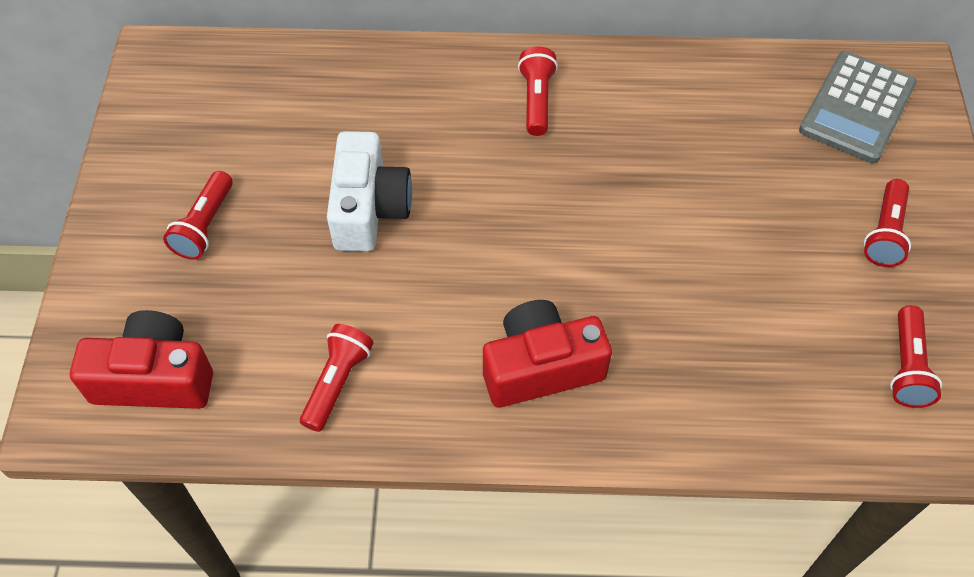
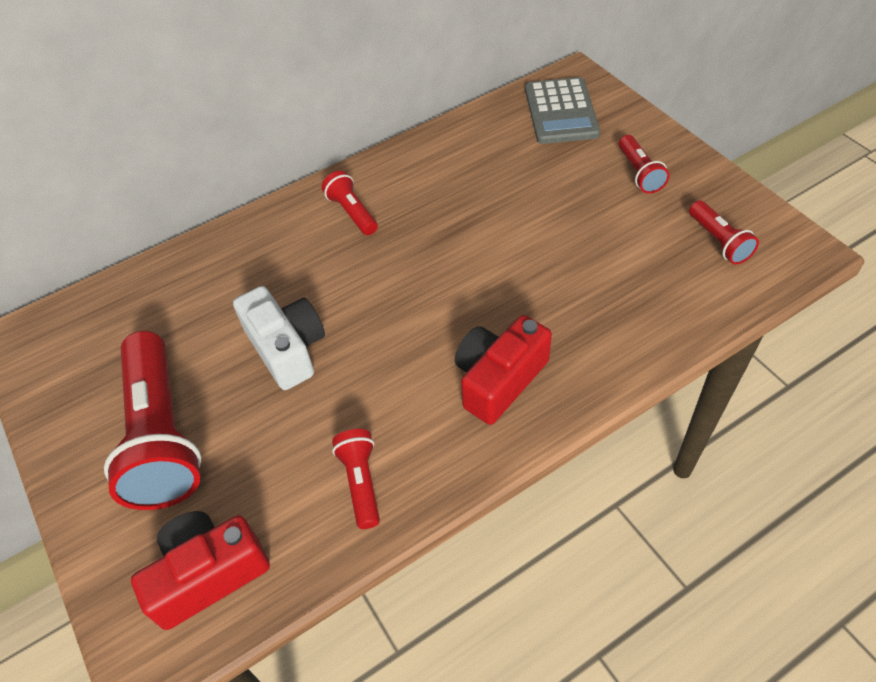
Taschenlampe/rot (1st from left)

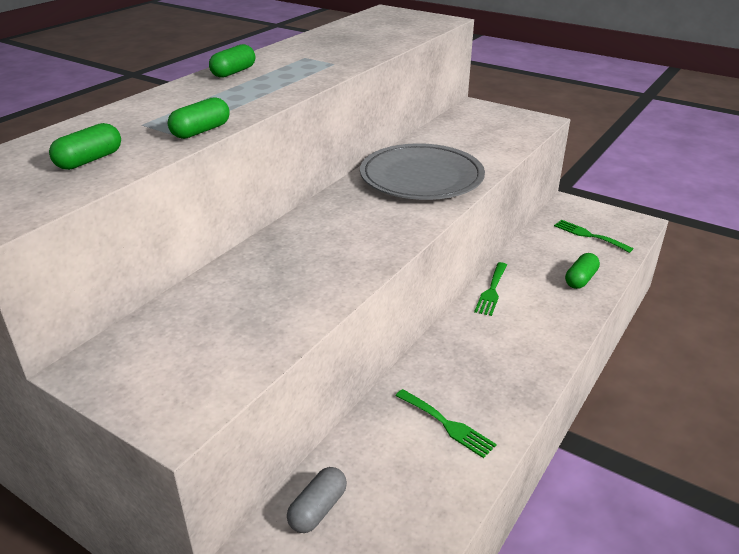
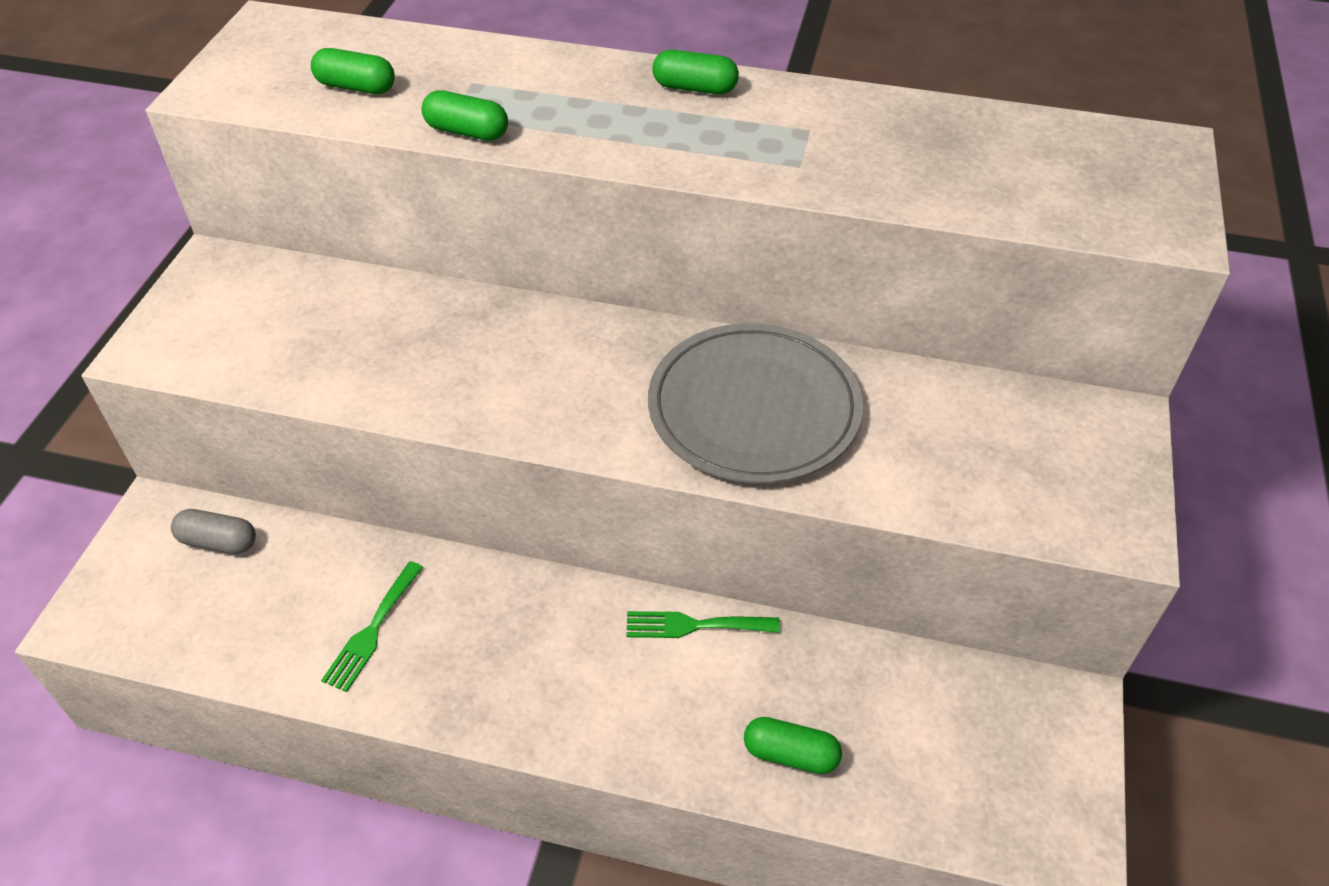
Gabel/grün (3rd from left in the first image)

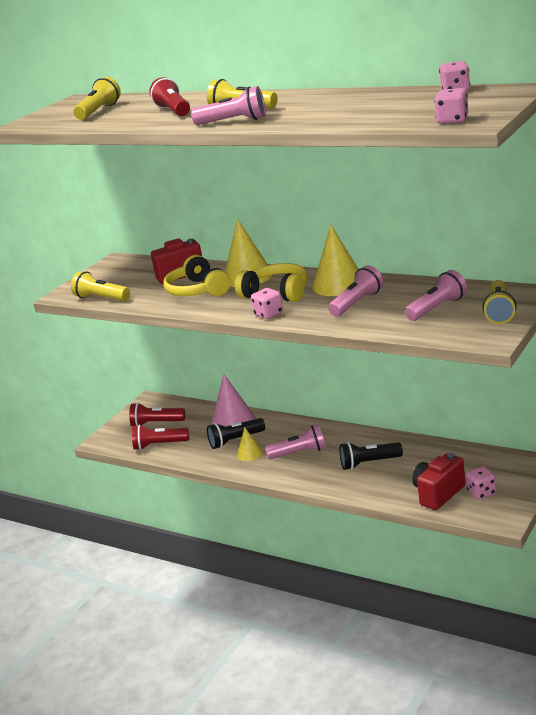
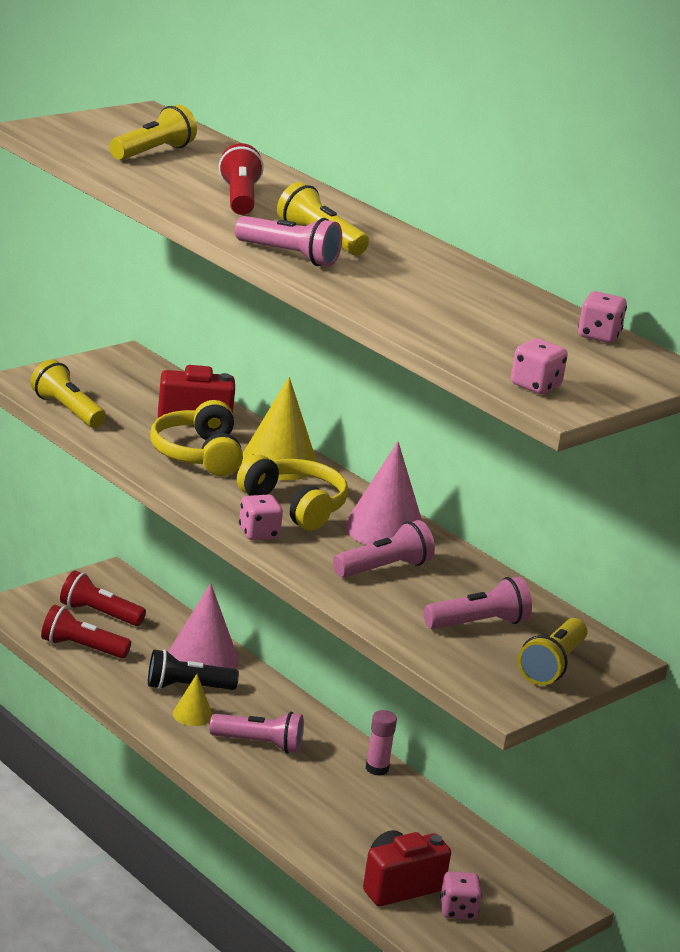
Kegel/rosa (2nd from left)
Klebestift/rosa
Taschenlampe/schwarz (2nd from left in the first image)

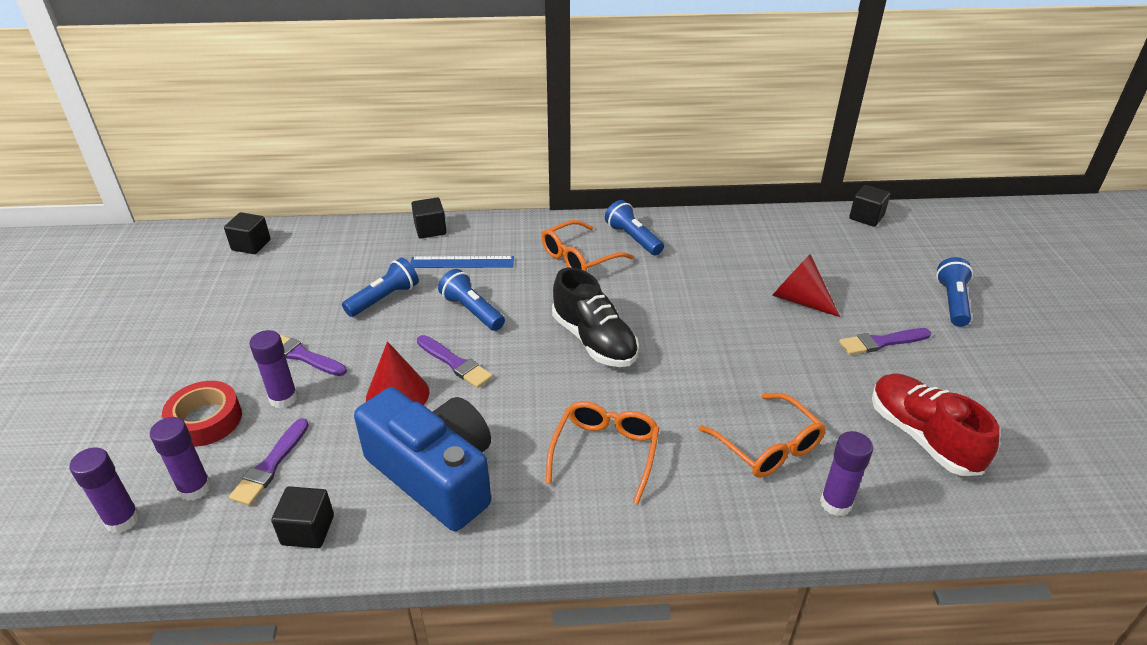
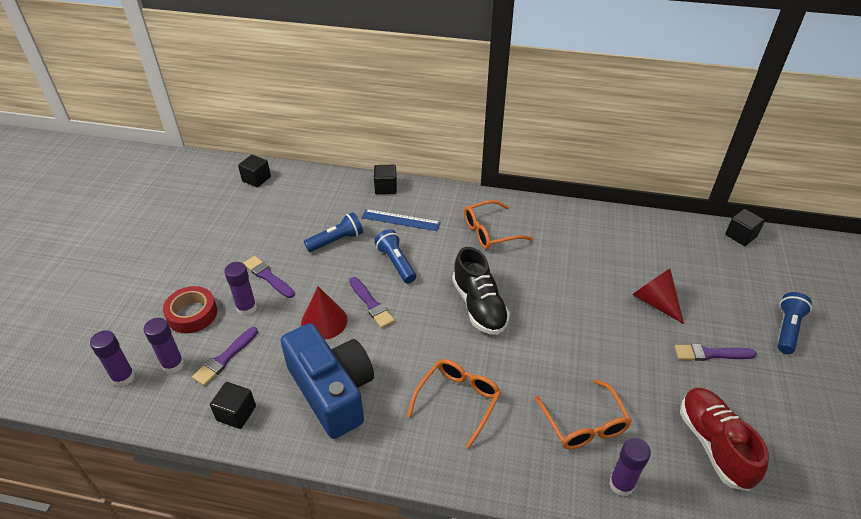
Taschenlampe/blau (3rd from left in the first image)

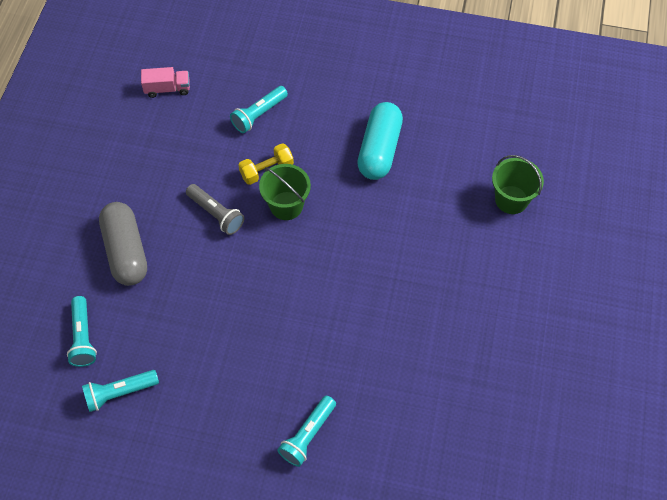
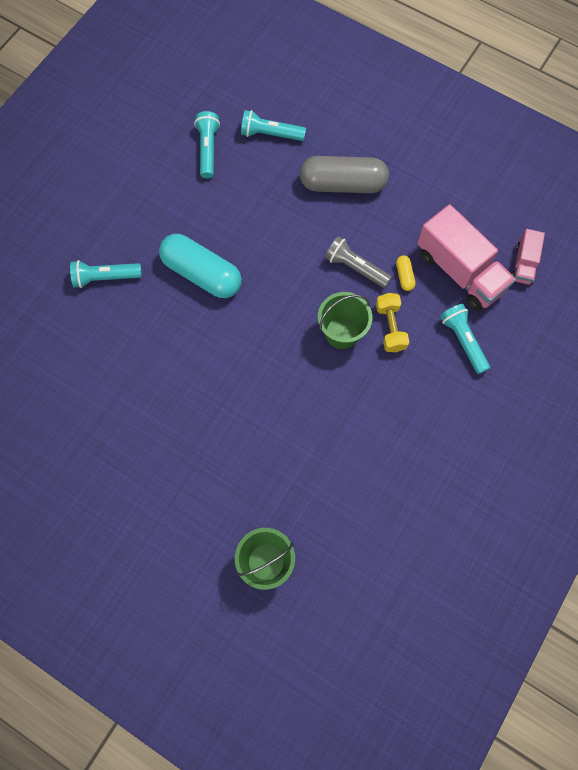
Taschenlampe/türkis (1st from left)
Kapsel/türkis
Taschenlampe/grau
Kapsel/gelb
Lastwagen/rosa (1st from left)

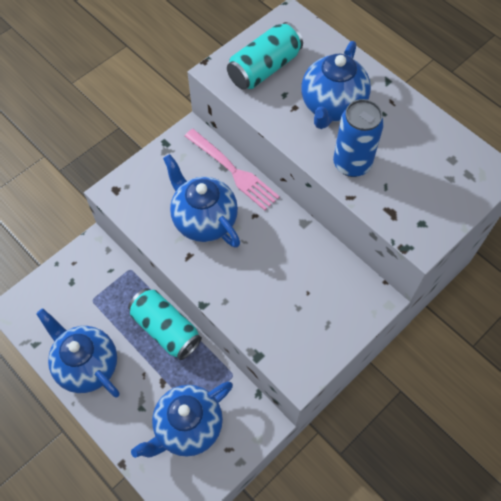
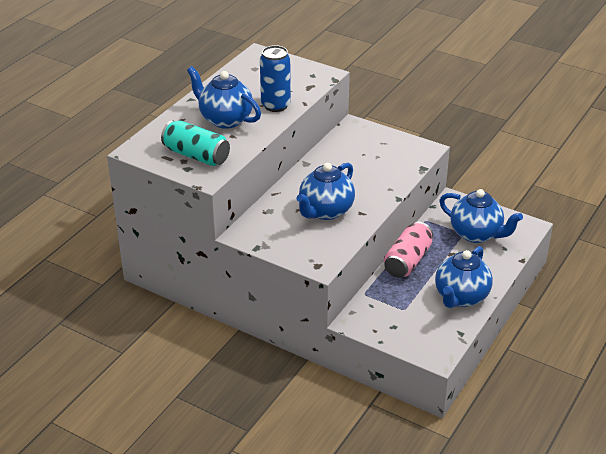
Teekanne/blau (1st from left)
Dose/rosa
Gabel/rosa

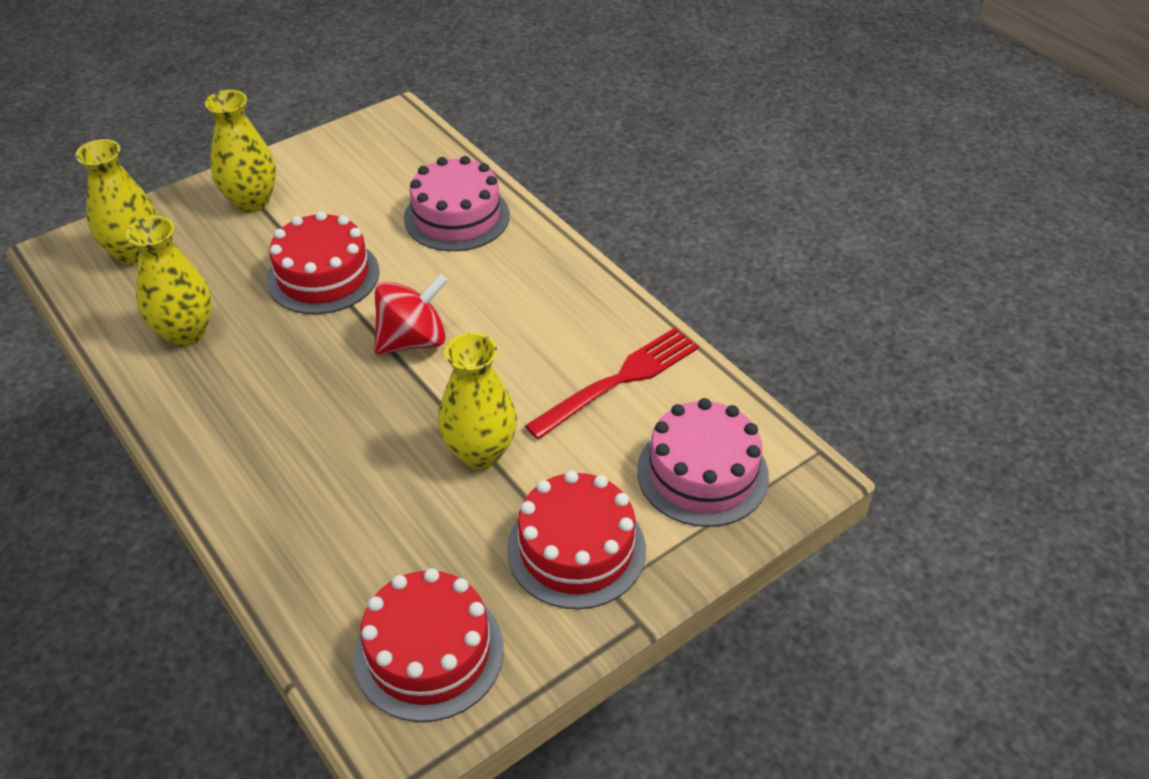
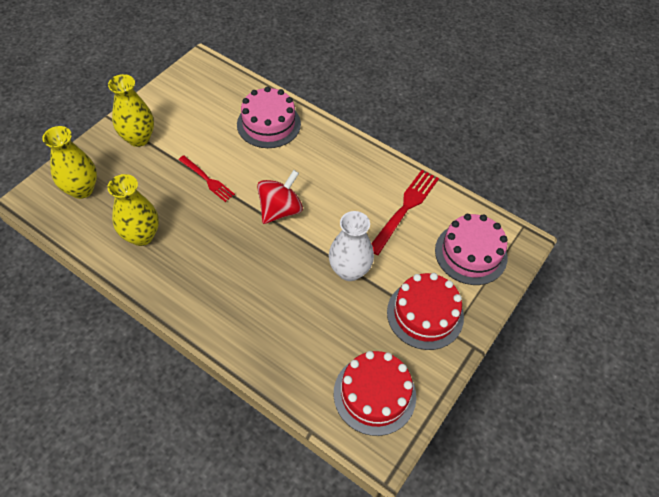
Gabel/rot (1st from left)
Vase/weiß

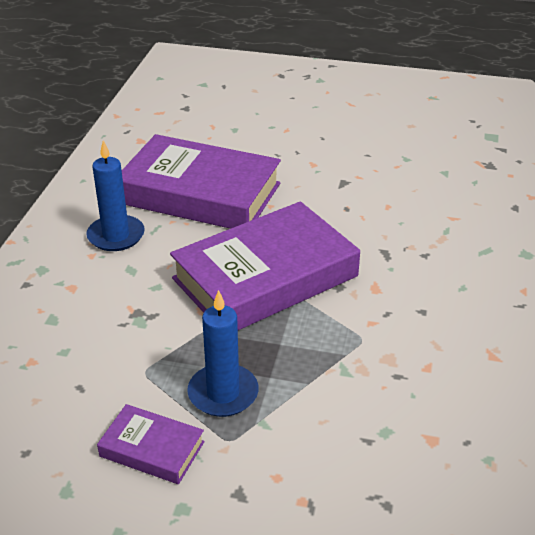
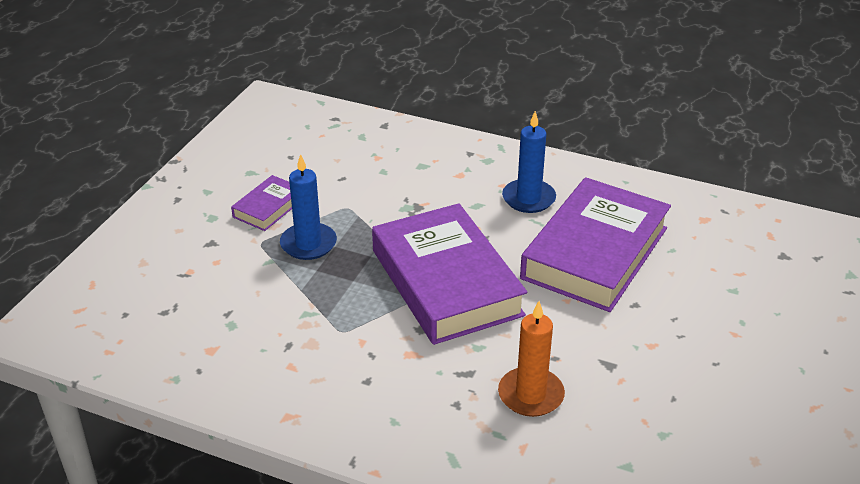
Kerze/orange

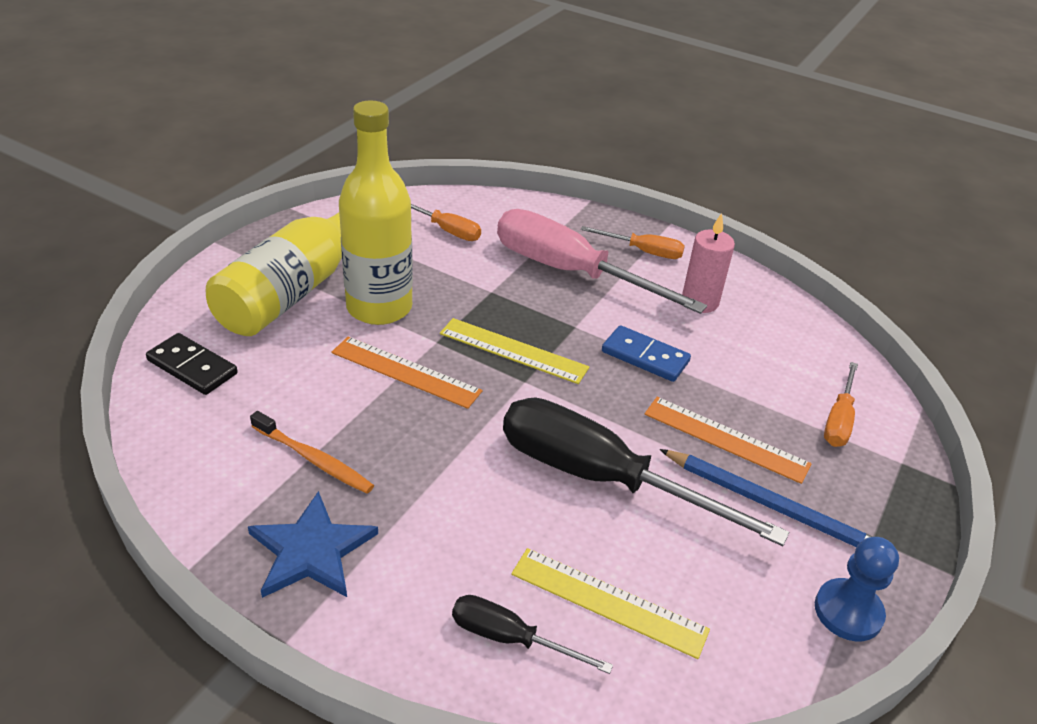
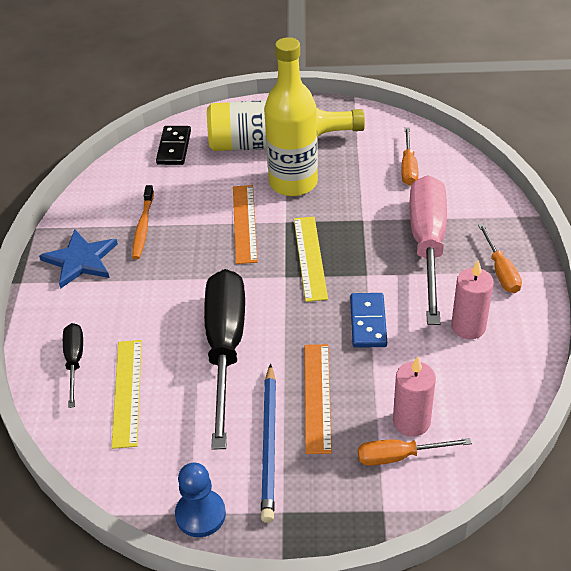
Kerze/rosa (1st from left)

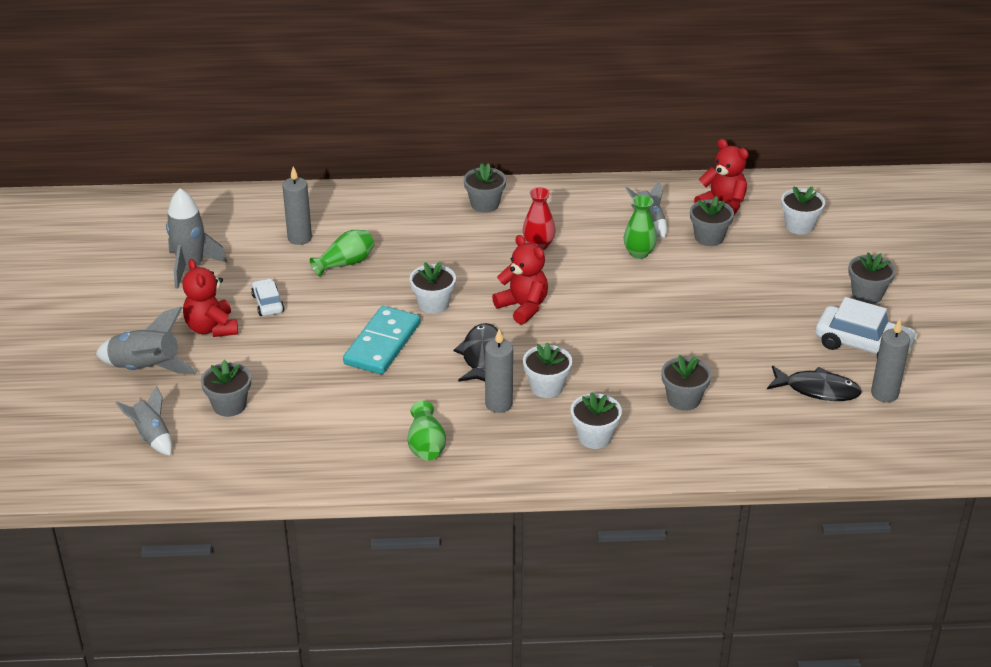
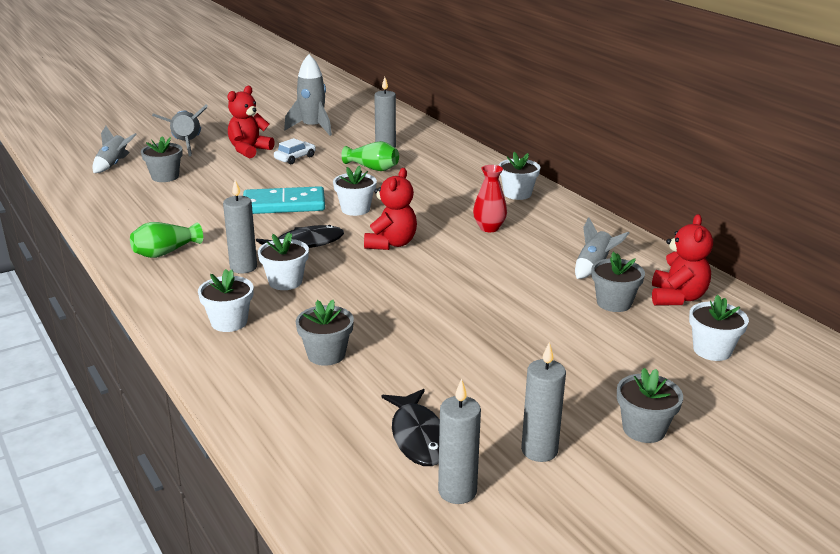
Blumentopf/weiß (4th from left)
Kerze/grau (4th from left)
Vase/grün (3rd from left in the first image)

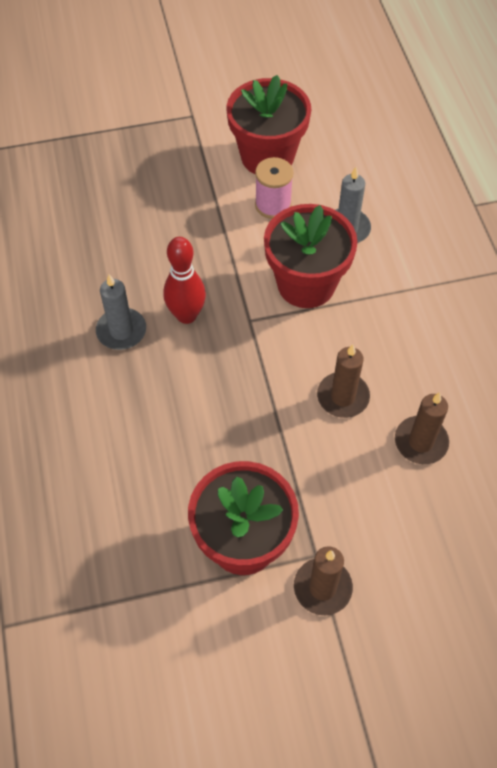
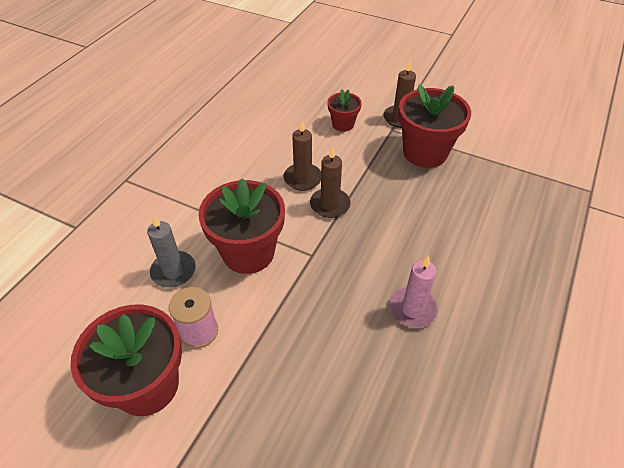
Kerze/braun (2nd from left)
Blumentopf/rot (3rd from left)
Kerze/rosa
Bowlingkegel/rot

